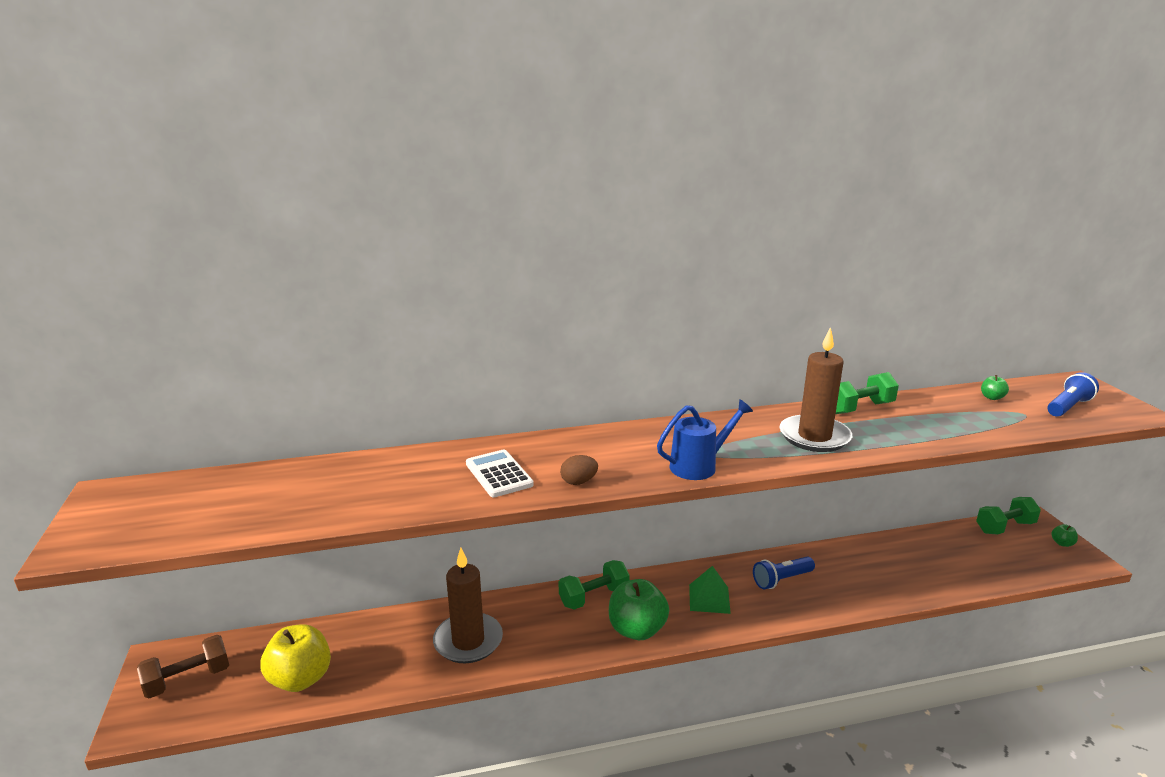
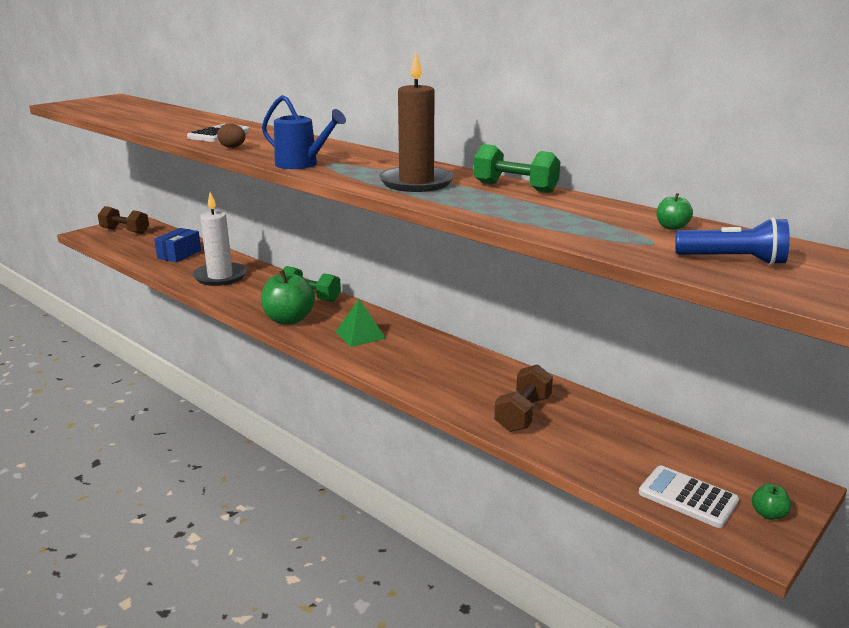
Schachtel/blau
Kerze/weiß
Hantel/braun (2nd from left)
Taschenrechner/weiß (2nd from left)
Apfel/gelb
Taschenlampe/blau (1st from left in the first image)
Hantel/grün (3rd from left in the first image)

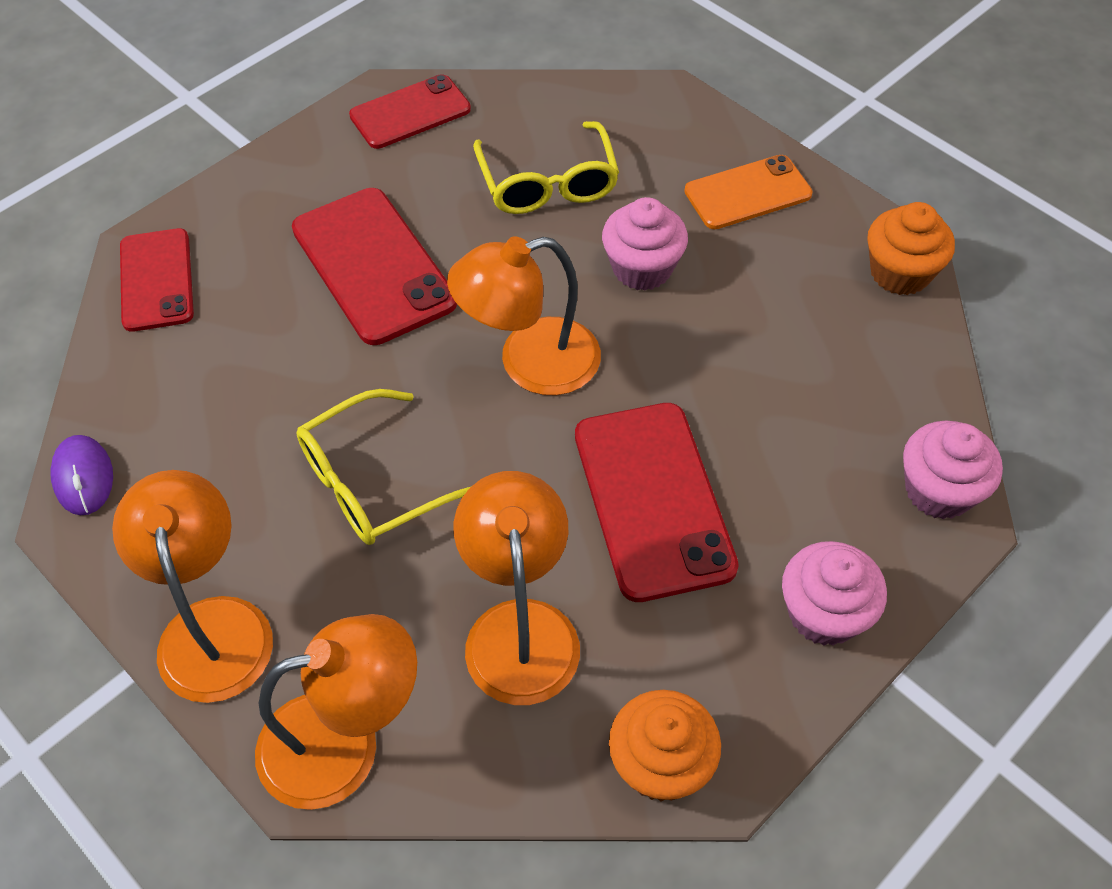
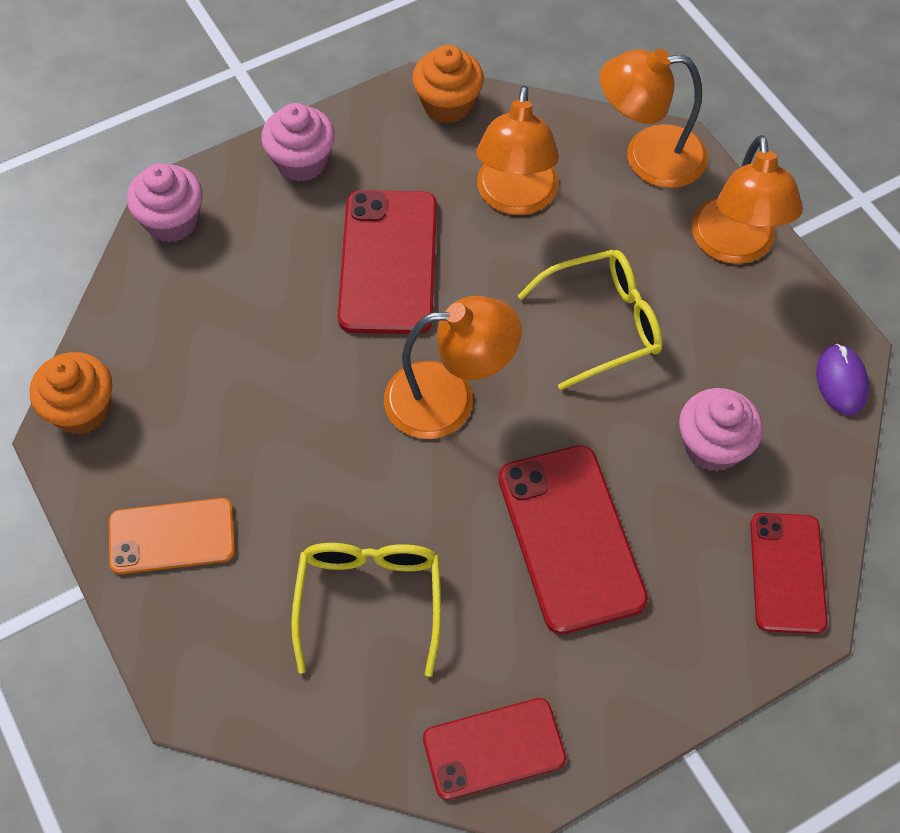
Muffin/rosa (3rd from left)

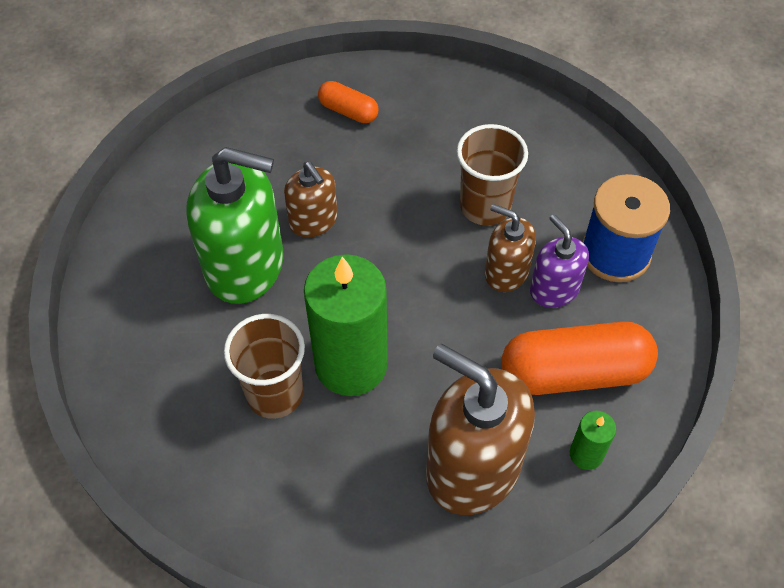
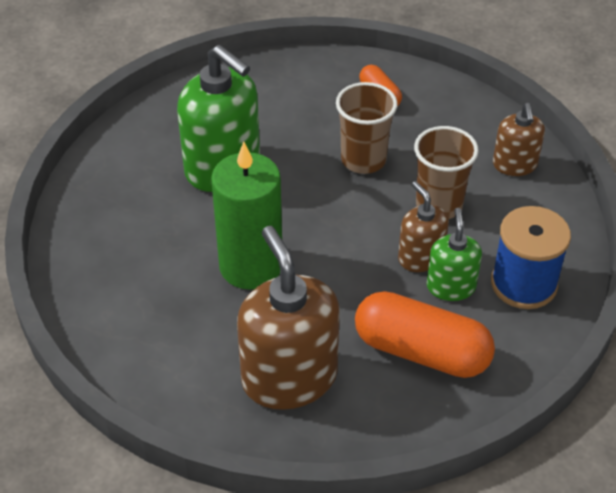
Becher/braun (1st from left)
Seifenspender/grün (2nd from left)
Seifenspender/braun (3rd from left)
Kerze/grün (2nd from left in the first image)

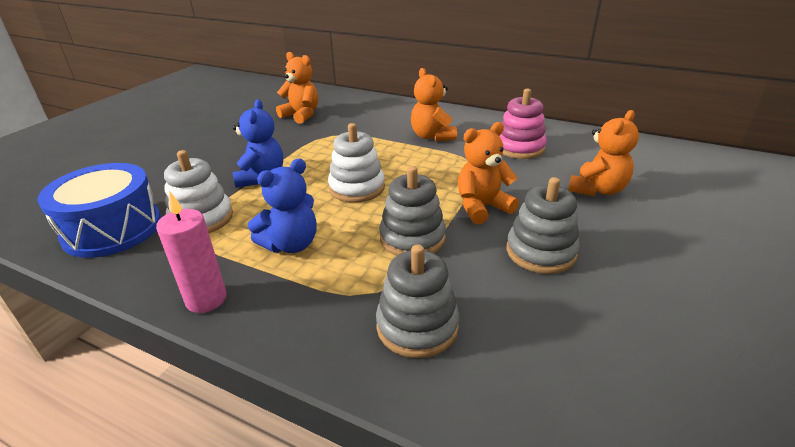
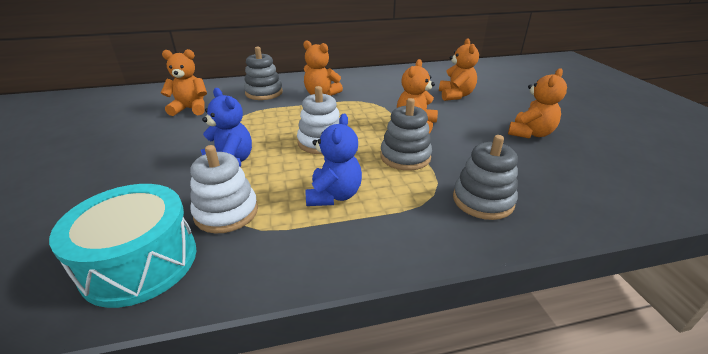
Trommel/türkis
Stapelspielzeug/grau (1st from left)
Teddybär/orange (5th from left)
Kerze/rosa
Stapelspielzeug/rosa

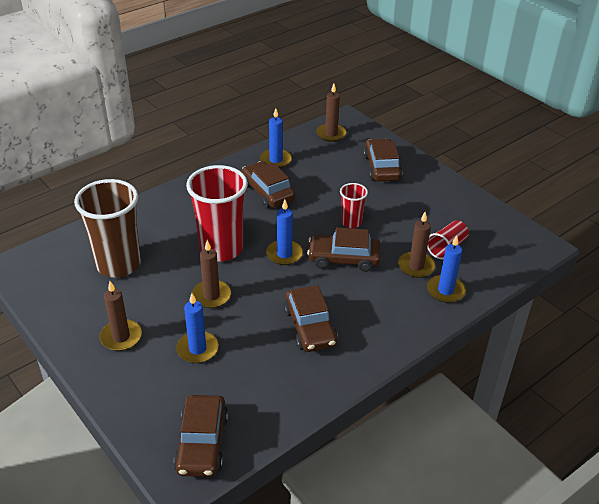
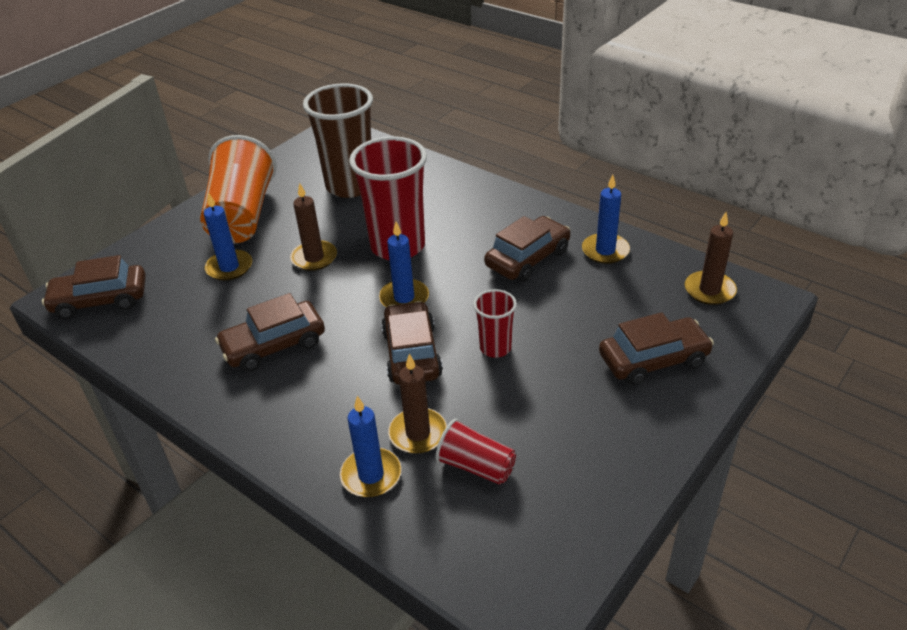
Becher/orange

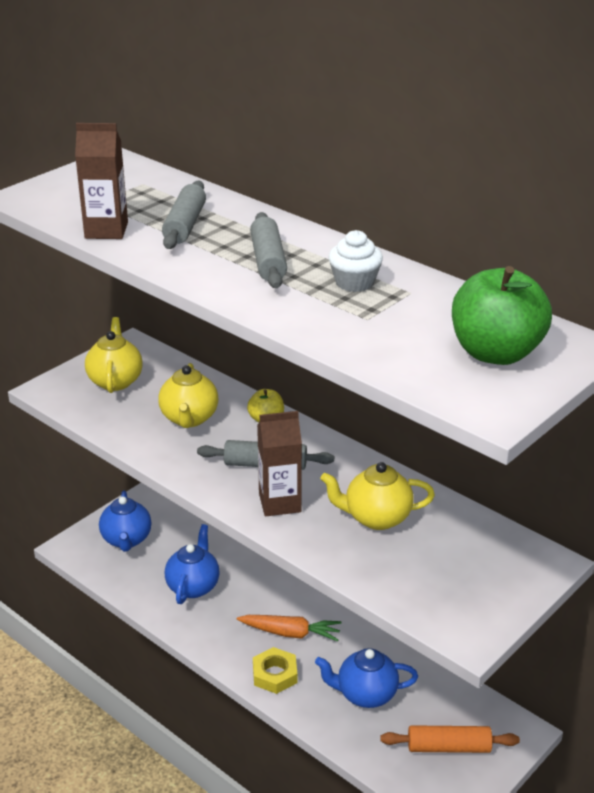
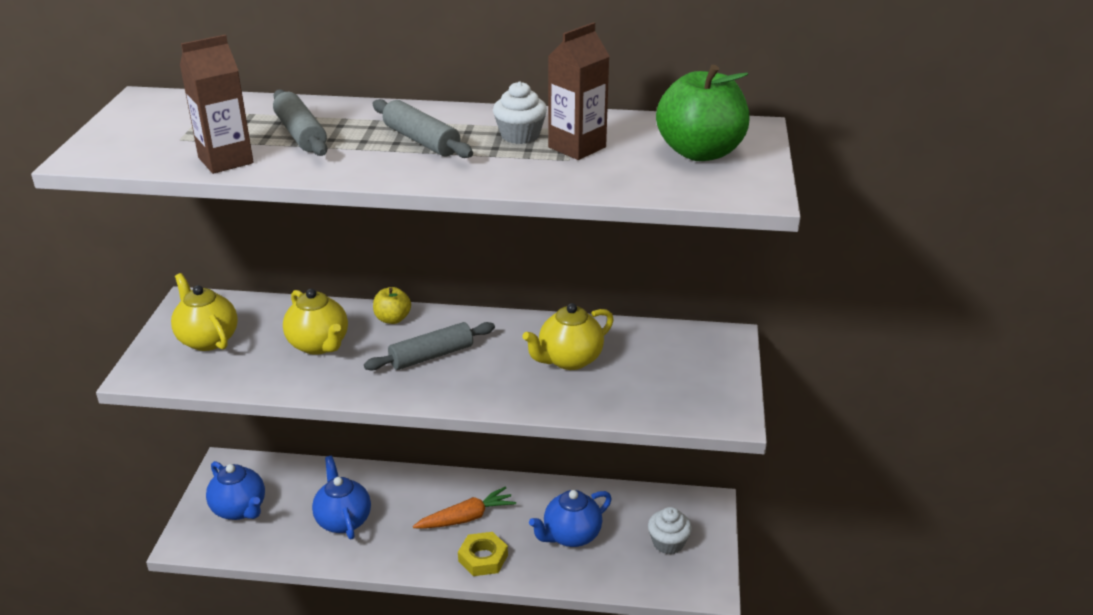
Getränkekarton/braun (2nd from left)
Muffin/weiß (2nd from left)

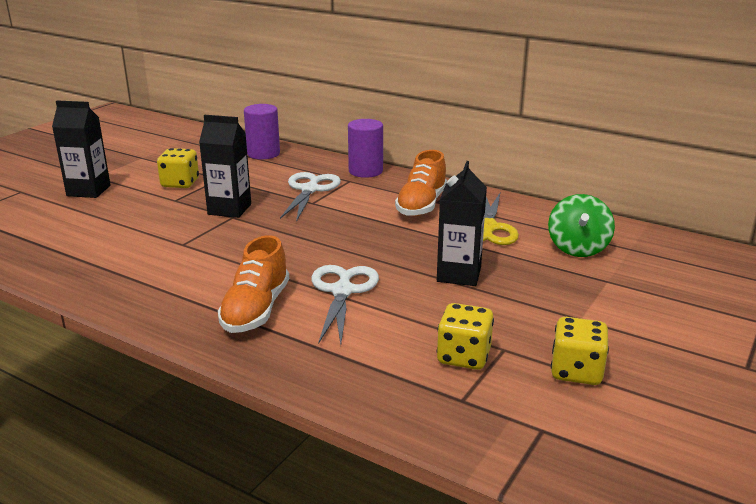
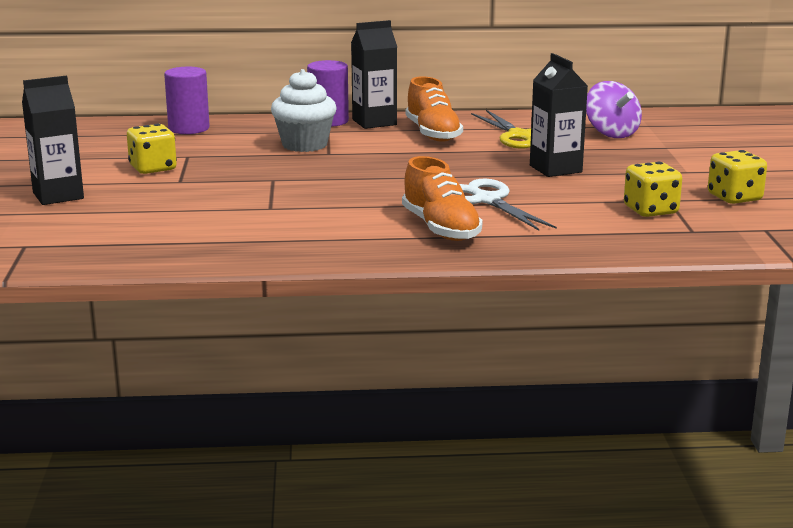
Muffin/weiß
Getränkekarton/schwarz (2nd from left)
Kreisel/lila

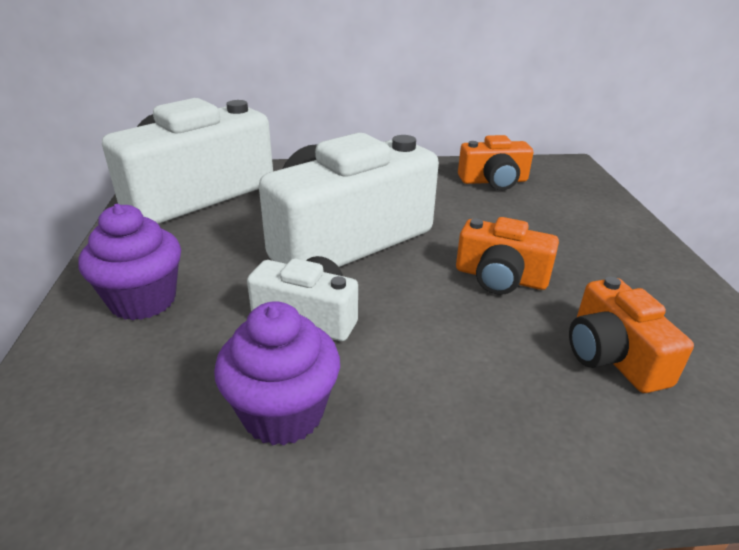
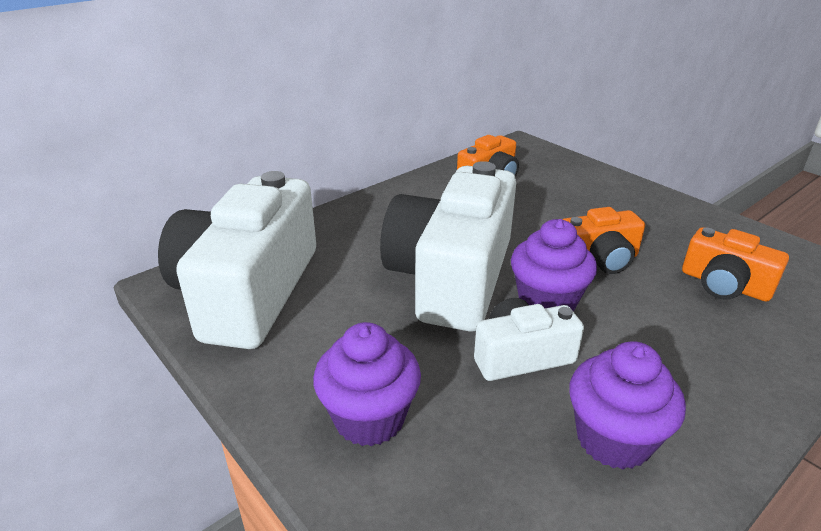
Muffin/lila (2nd from left)

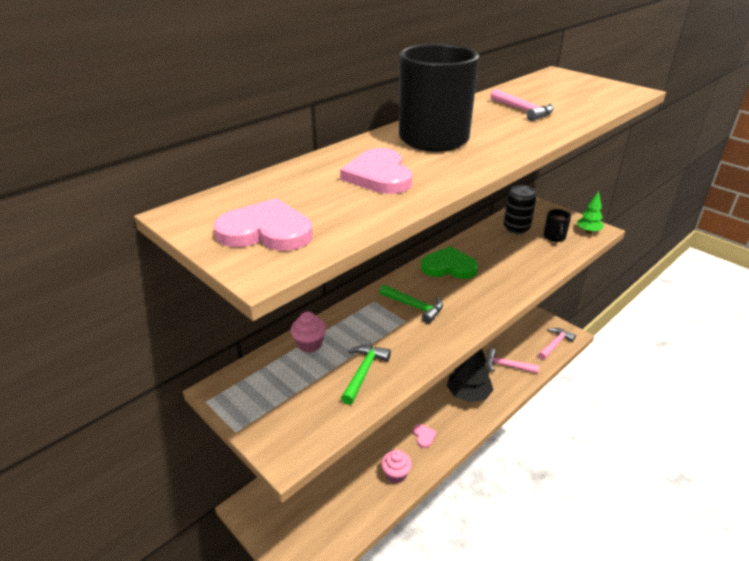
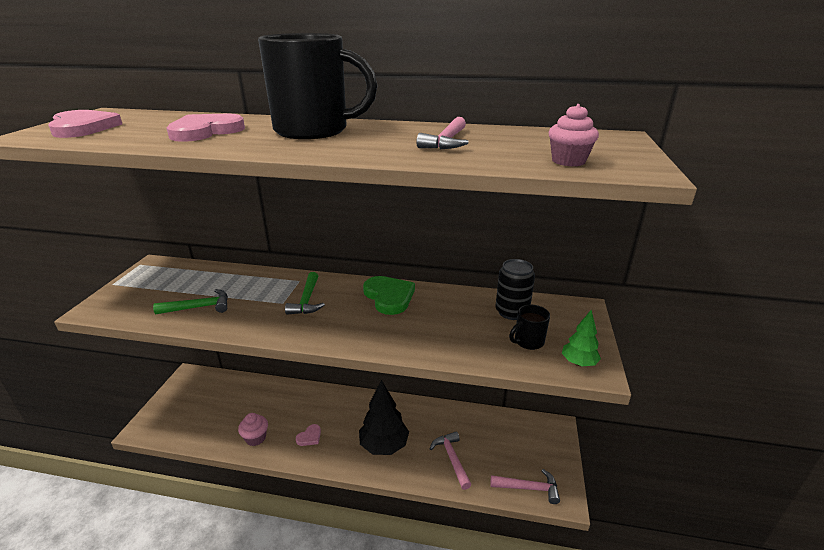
Muffin/rosa (2nd from left)

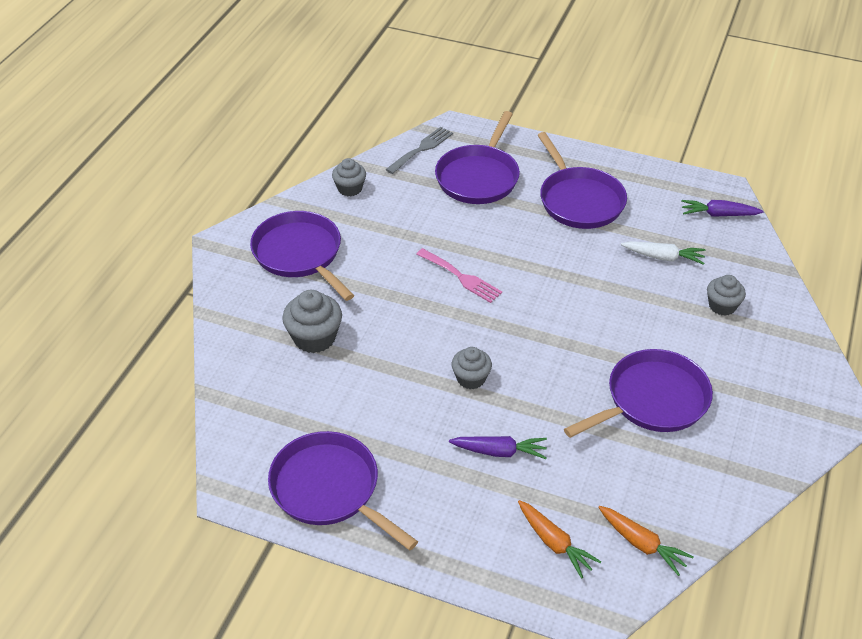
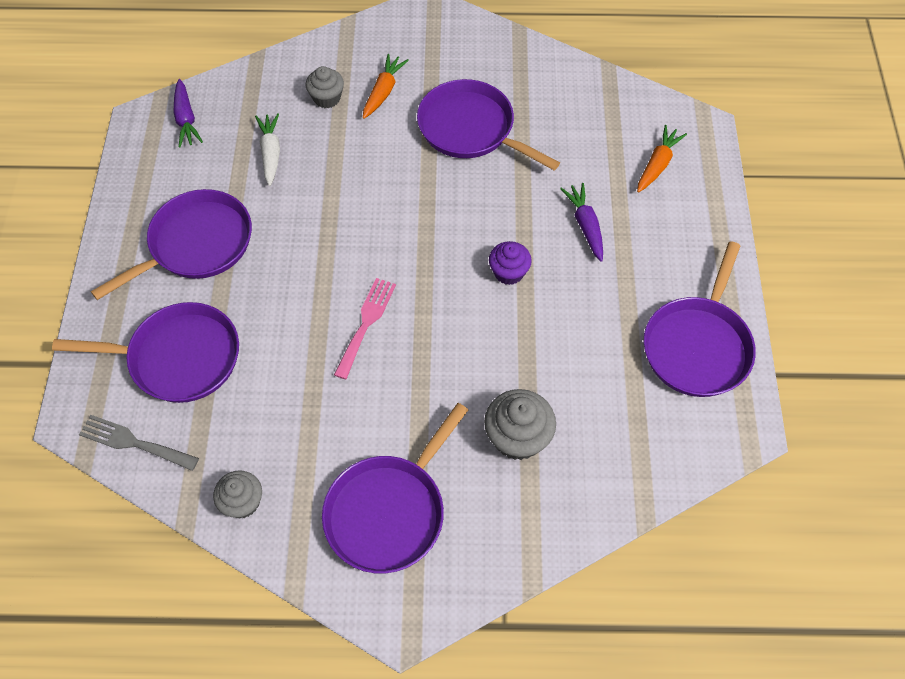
Karotte/orange (1st from left)
Muffin/lila

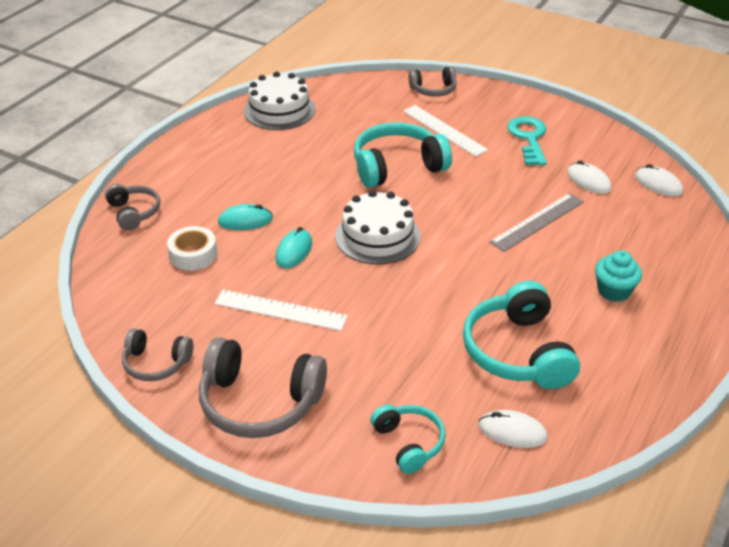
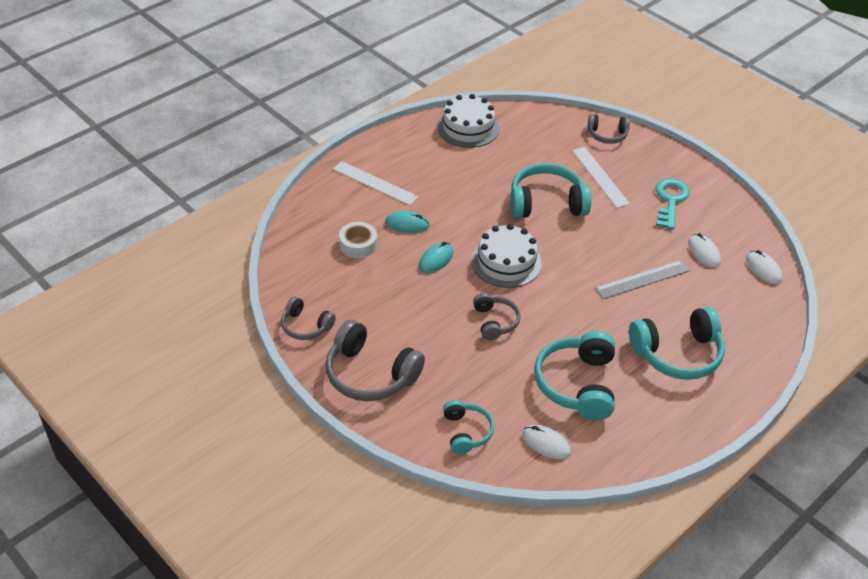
Lineal/weiß (1st from left)
Kopfhörer/grau (3rd from left)
Kopfhörer/türkis (4th from left)

